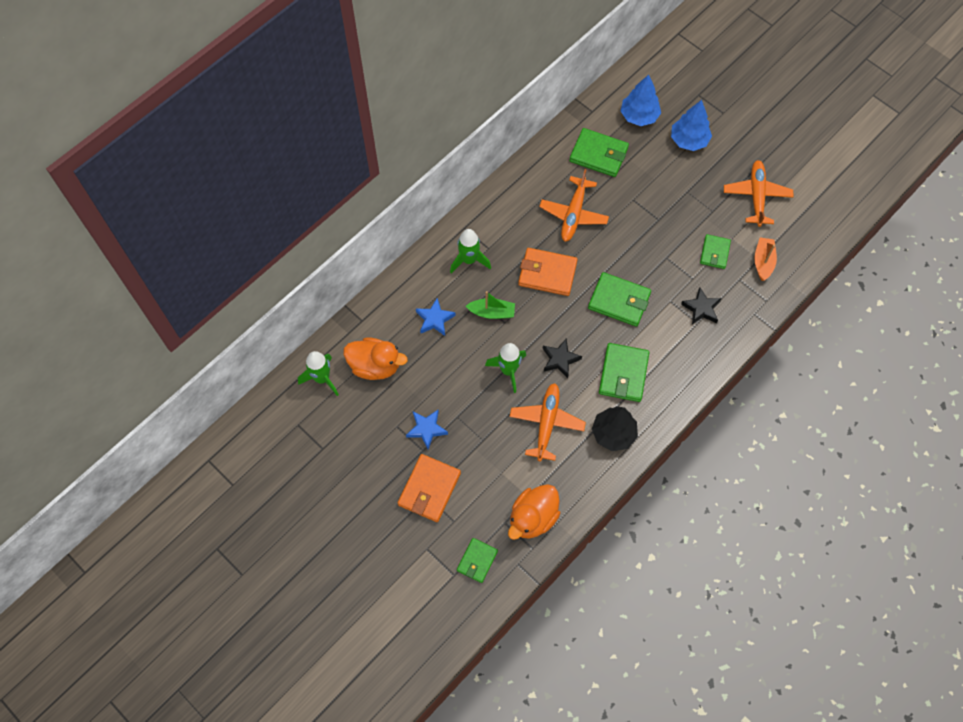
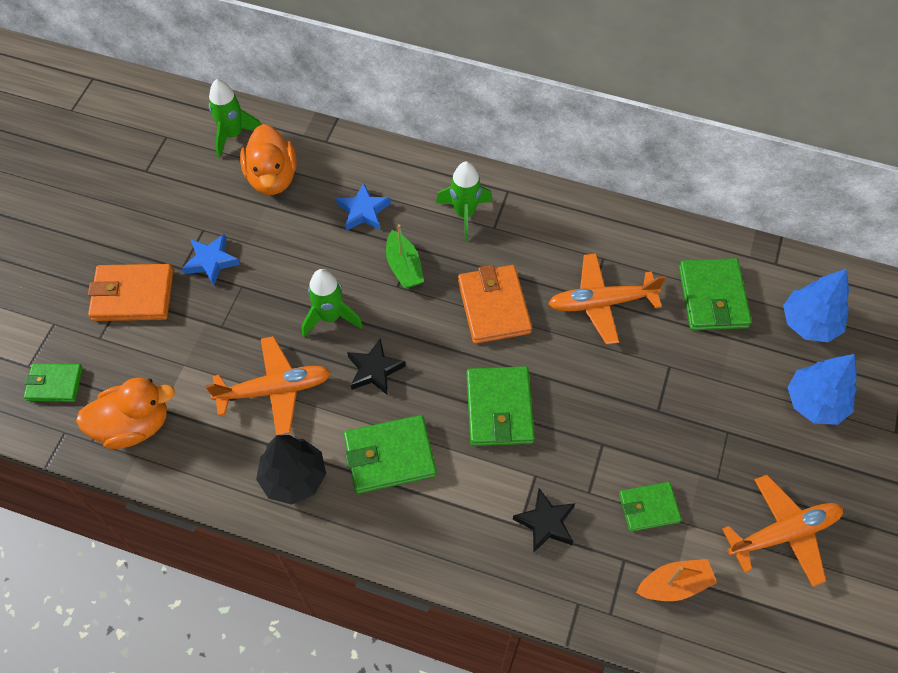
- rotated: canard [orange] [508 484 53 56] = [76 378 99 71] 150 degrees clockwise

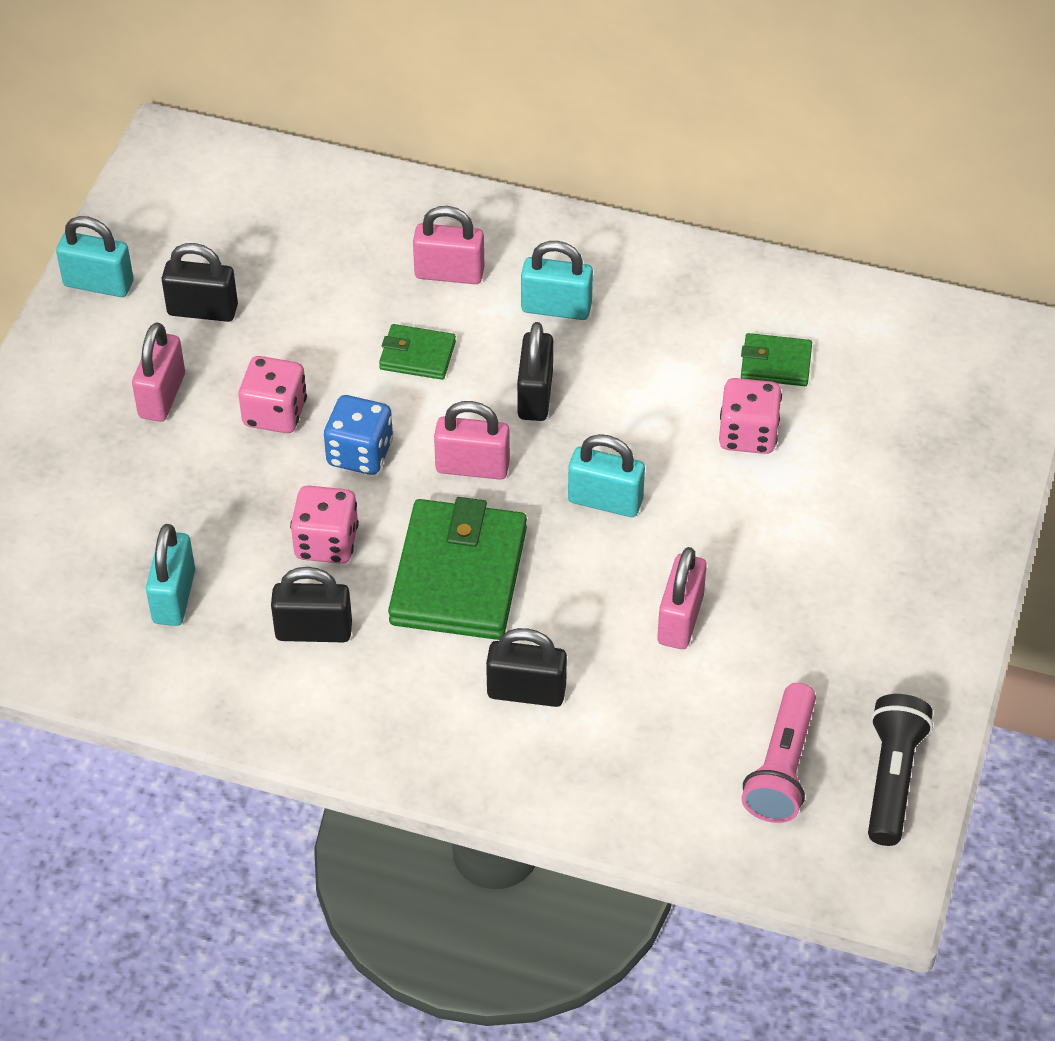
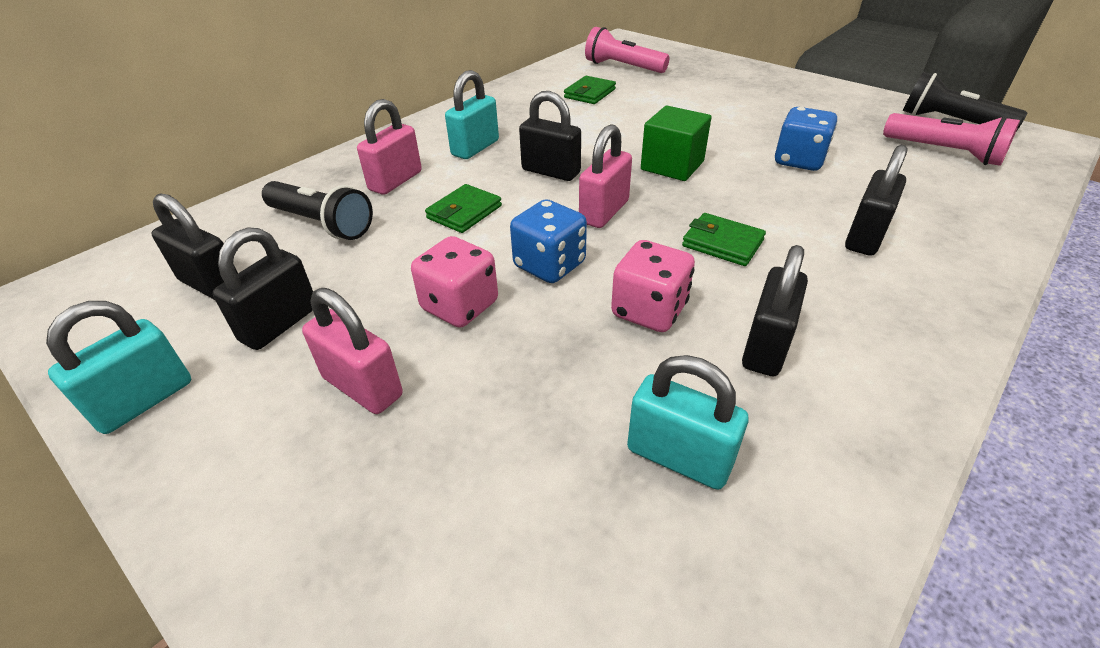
- gone: dé [rose] [719 378 63 76]
- new: cadenas [noir] [151 193 87 107]
- new: lampe de poche [noir] [262 181 111 59]
- new: lampe de poche [rose] [585 27 85 46]
- swapped: cadenas [turquoise] [568 434 77 83] to cube [vert] [641 106 71 75]
- swapped: cadenas [rose] [657 547 50 102] to dé [bleu] [775 107 62 64]
- scaled: portefeuille [vert] [388 497 139 143] = [682 213 84 53] x0.49

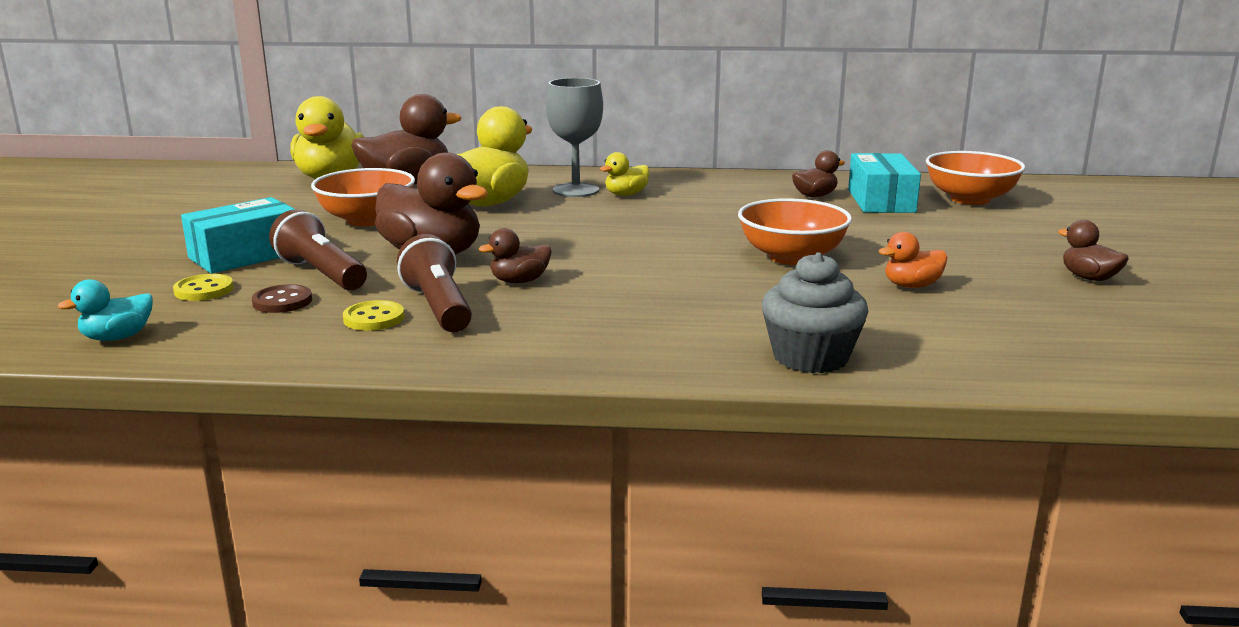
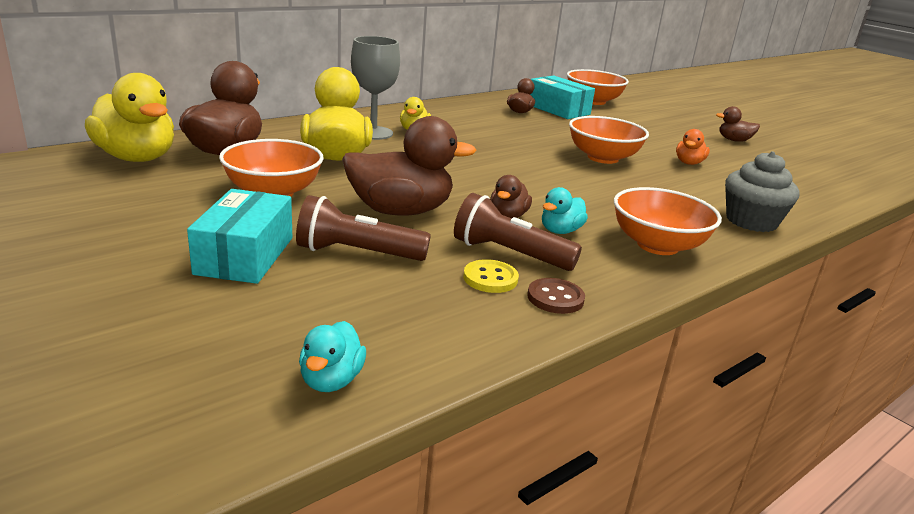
- gone: bouton [jaune] [173 274 61 27]
- new: canard [turquoise] [542 187 46 47]
- new: bol [orange] [614 187 108 68]
- shifted: bouton [marron] [252 284 60 29] to [527 278 58 36]

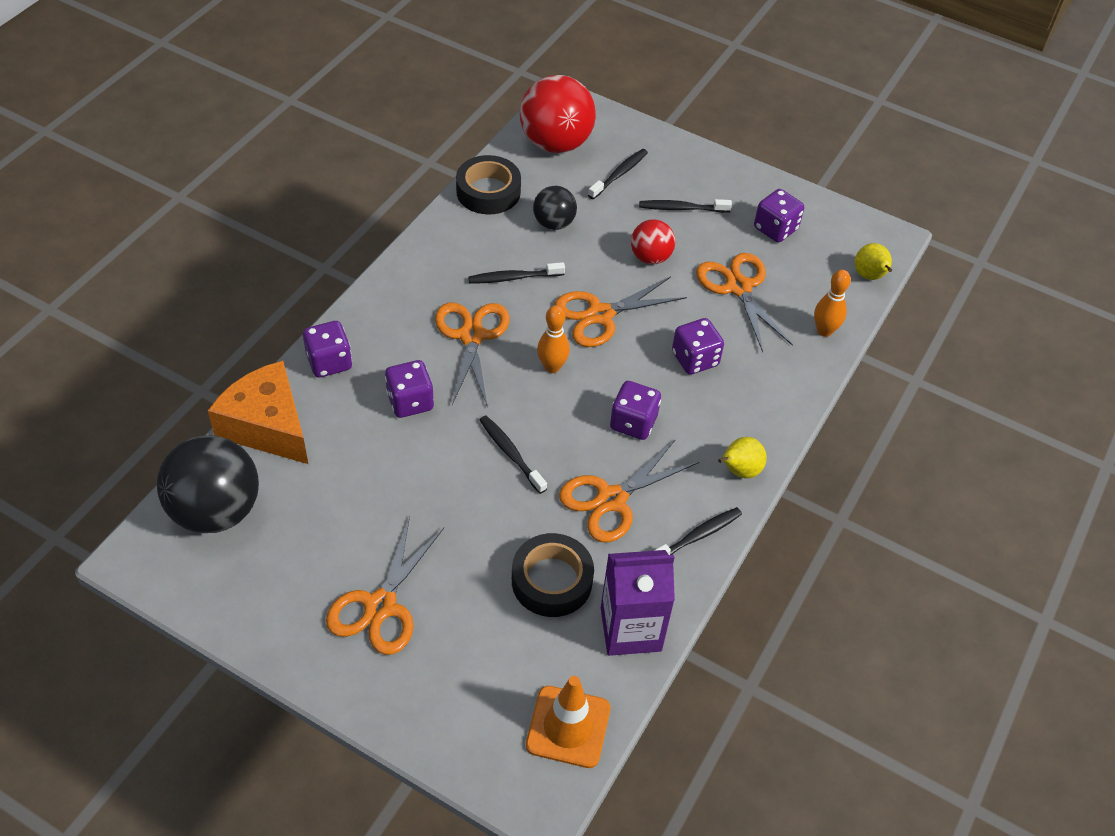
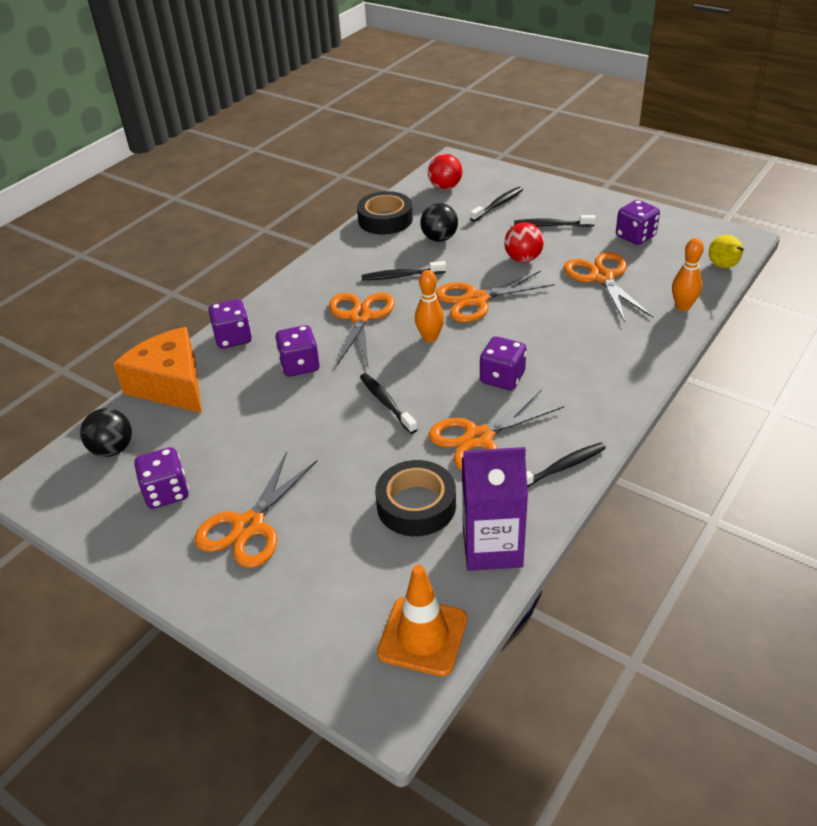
- gone: poire [jaune] [718 437 49 41]
- shifted: dé [violet] [672 318 52 57] to [134 447 55 62]
- scaled: balle [noir] [157 435 102 98] = [80 408 52 49] x0.55
- scaled: balle [rouge] [520 75 76 78] = [428 154 35 36] x0.55

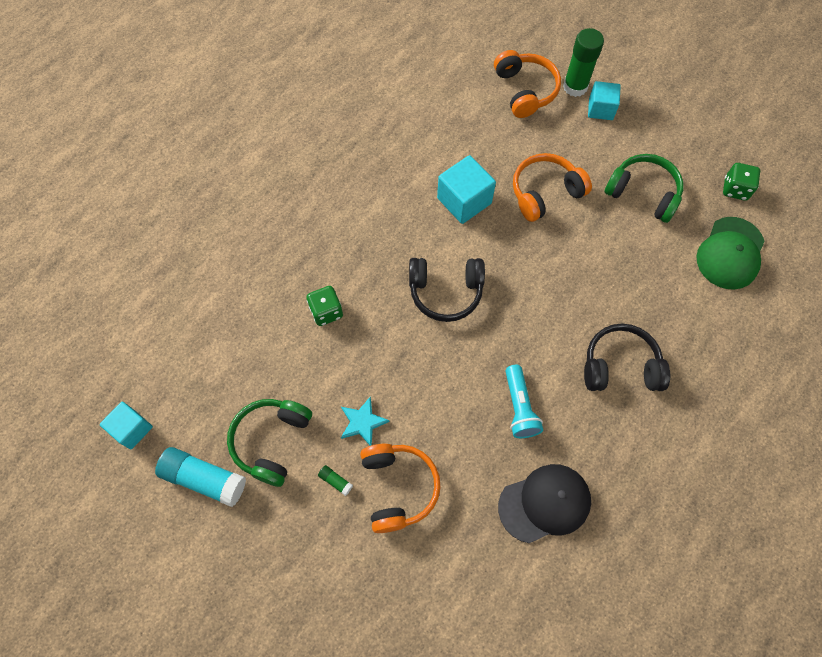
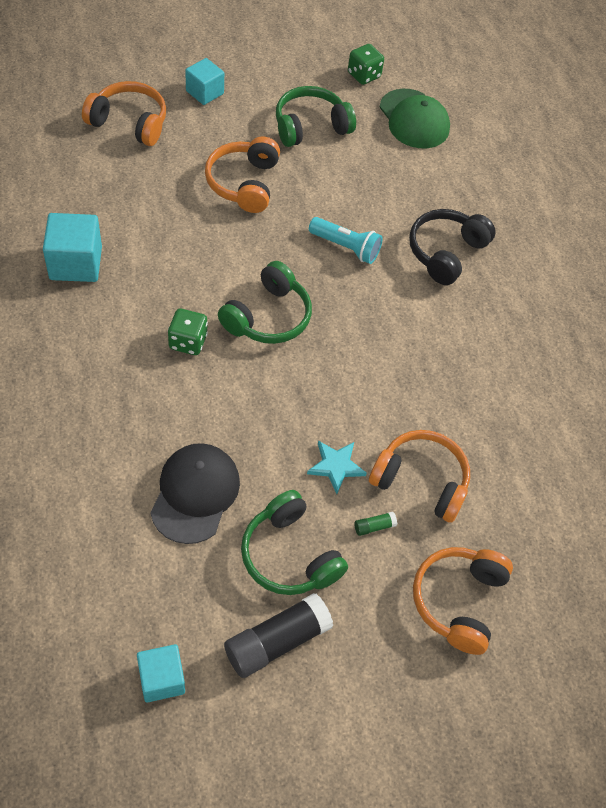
- gone: bâton de colle [vert] [563 28 41 69]
- new: casque audio [orange] [413 547 100 108]
- shifted: dé [vert] [307 286 36 40] to [168 308 40 47]
- shifted: cube [turquoise] [437 155 59 69] to [43 213 59 69]
- shifted: casquette [noir] [498 464 93 79] to [150 443 90 101]
- shifted: lampe de poche [turquoise] [505 365 38 73] to [309 217 74 47]
- repainted: bâton de colle [turquoise] [155 447 91 60] to bâton de colle [noir] [224 593 109 85]
- repainted: casque audio [noir] [409 258 76 64] to casque audio [vert] [218 261 94 83]

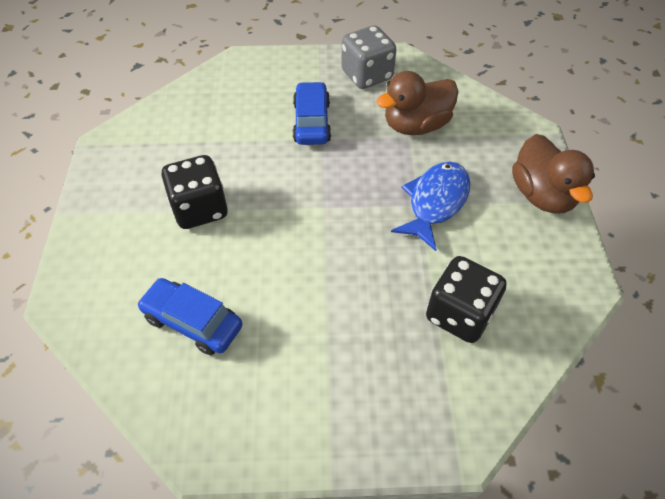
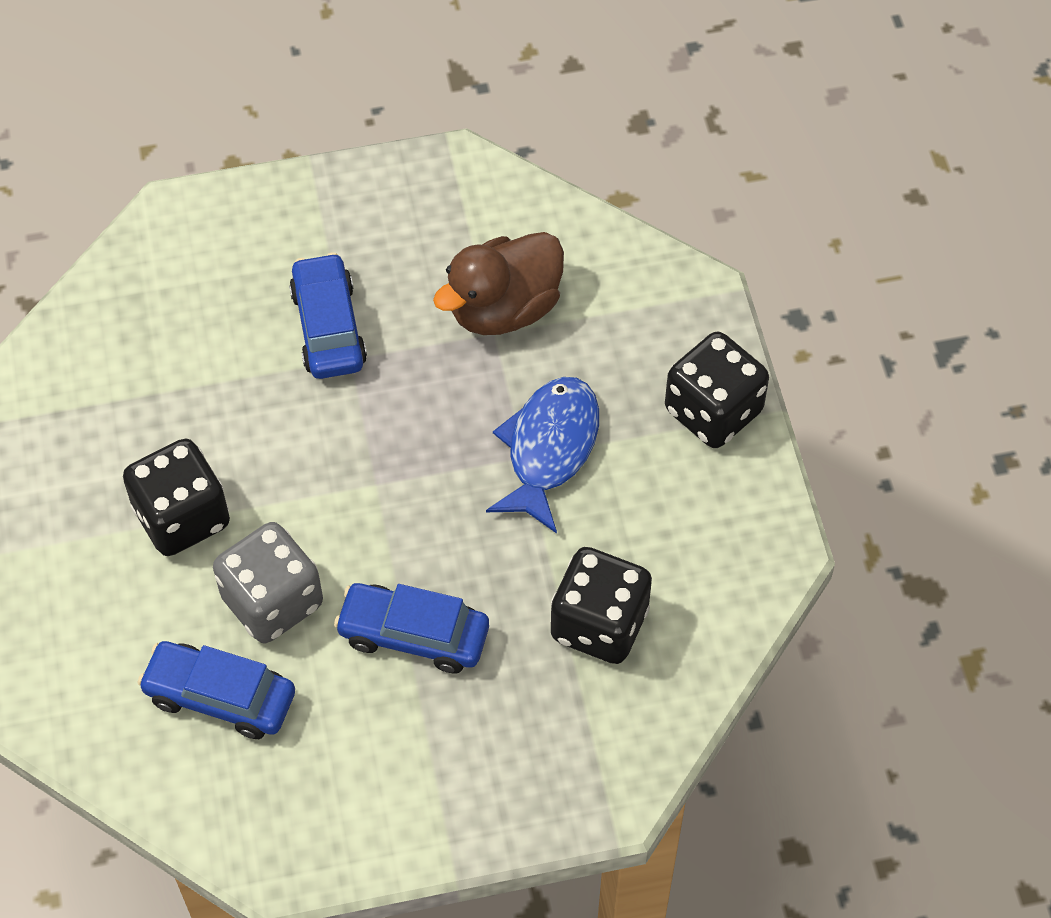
- new: voiture [bleu] [334 583 155 91]
- shifted: dé [gris] [341 25 55 64] to [213 522 110 121]
- swapped: canard [marron] [512 134 83 80] to dé [noir] [665 332 104 116]

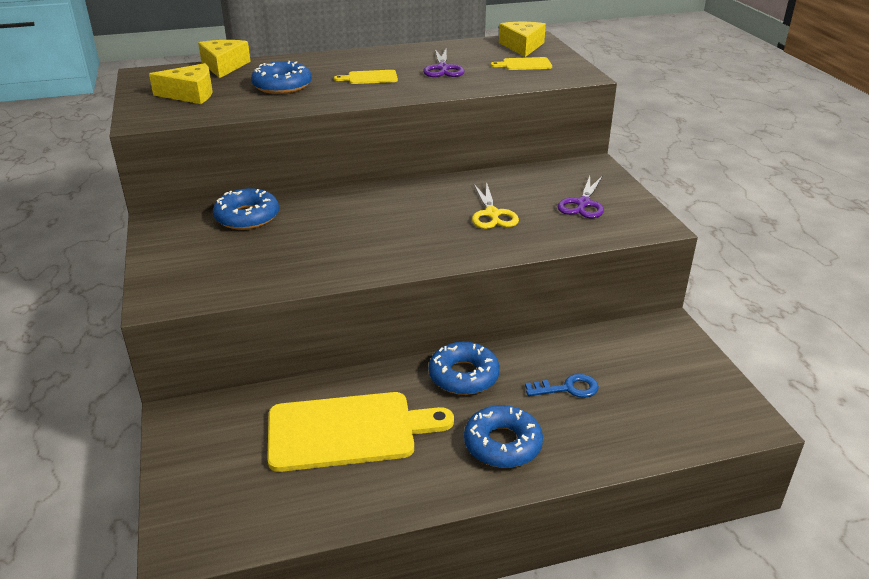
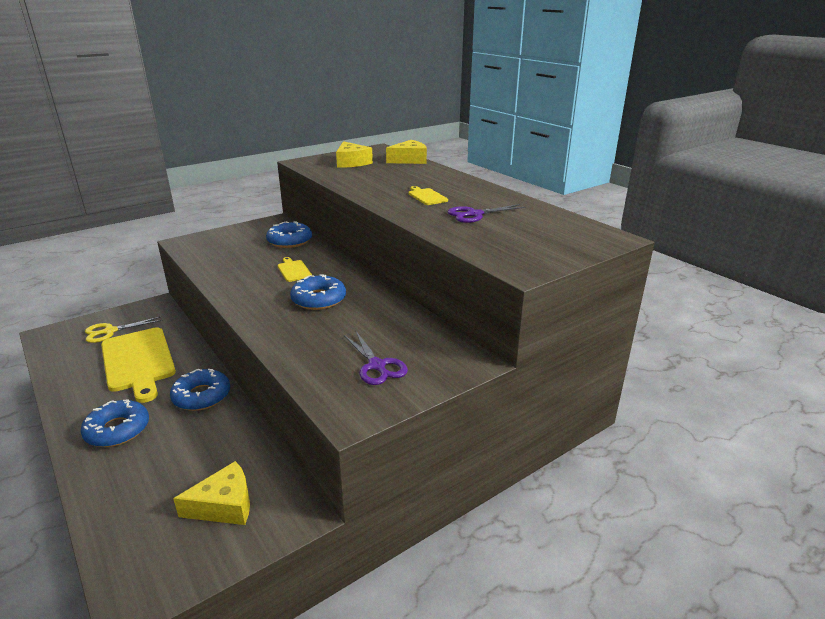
- gone: clé [bleu] [525 374 74 24]
- shifted: beignet [bleu] [251 61 61 33] to [290 274 56 36]
- shifted: ciseaux [jaune] [472 182 47 47] to [85 316 78 27]
- shifted: planche à découper [jaune] [491 57 61 13] to [277 257 35 25]
- shifted: fromage [jaune] [499 22 47 35] to [173 461 77 64]
- rotated: ciseaux [violet] [557 175 47 43] = [344 331 64 54] 120 degrees counterclockwise

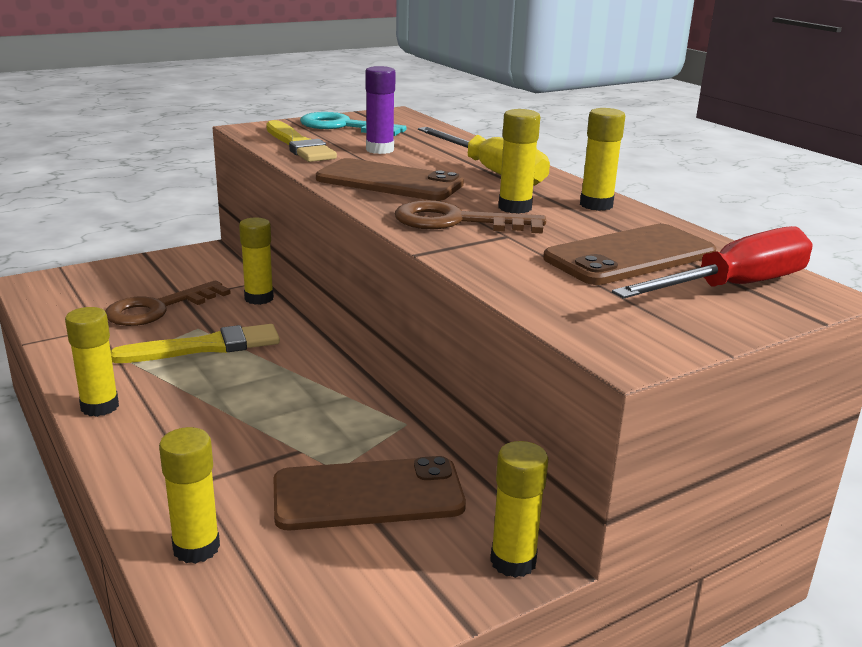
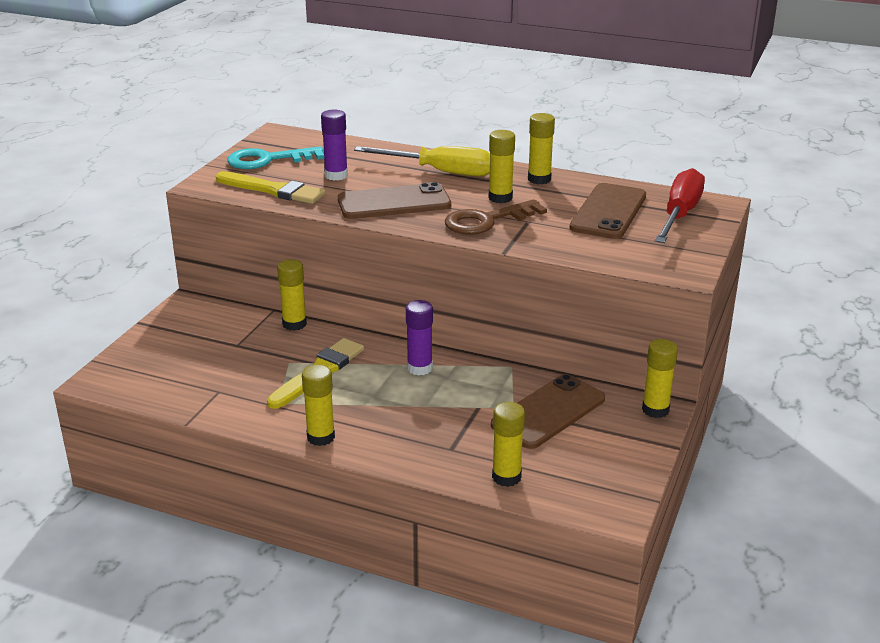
- gone: clé [marron] [105 280 126 46]
- new: bâton de colle [violet] [406 300 27 76]

